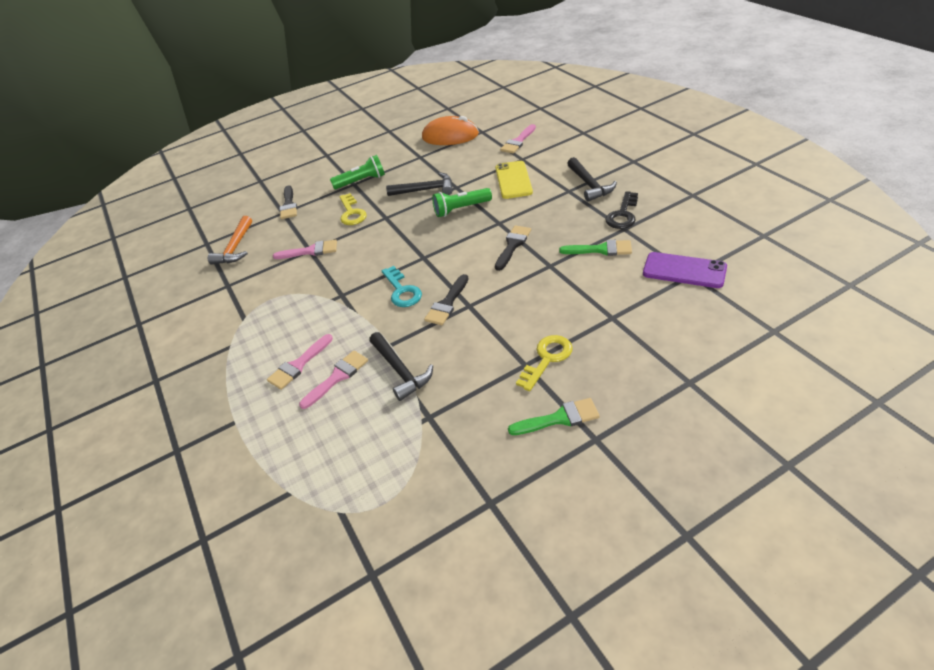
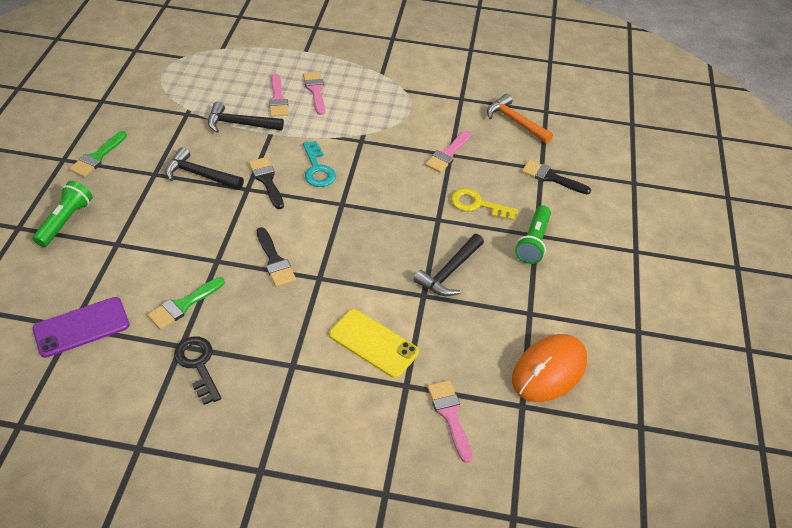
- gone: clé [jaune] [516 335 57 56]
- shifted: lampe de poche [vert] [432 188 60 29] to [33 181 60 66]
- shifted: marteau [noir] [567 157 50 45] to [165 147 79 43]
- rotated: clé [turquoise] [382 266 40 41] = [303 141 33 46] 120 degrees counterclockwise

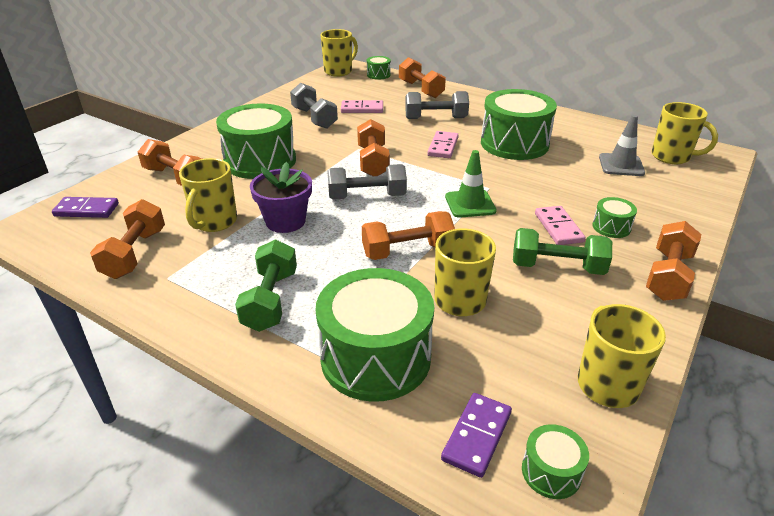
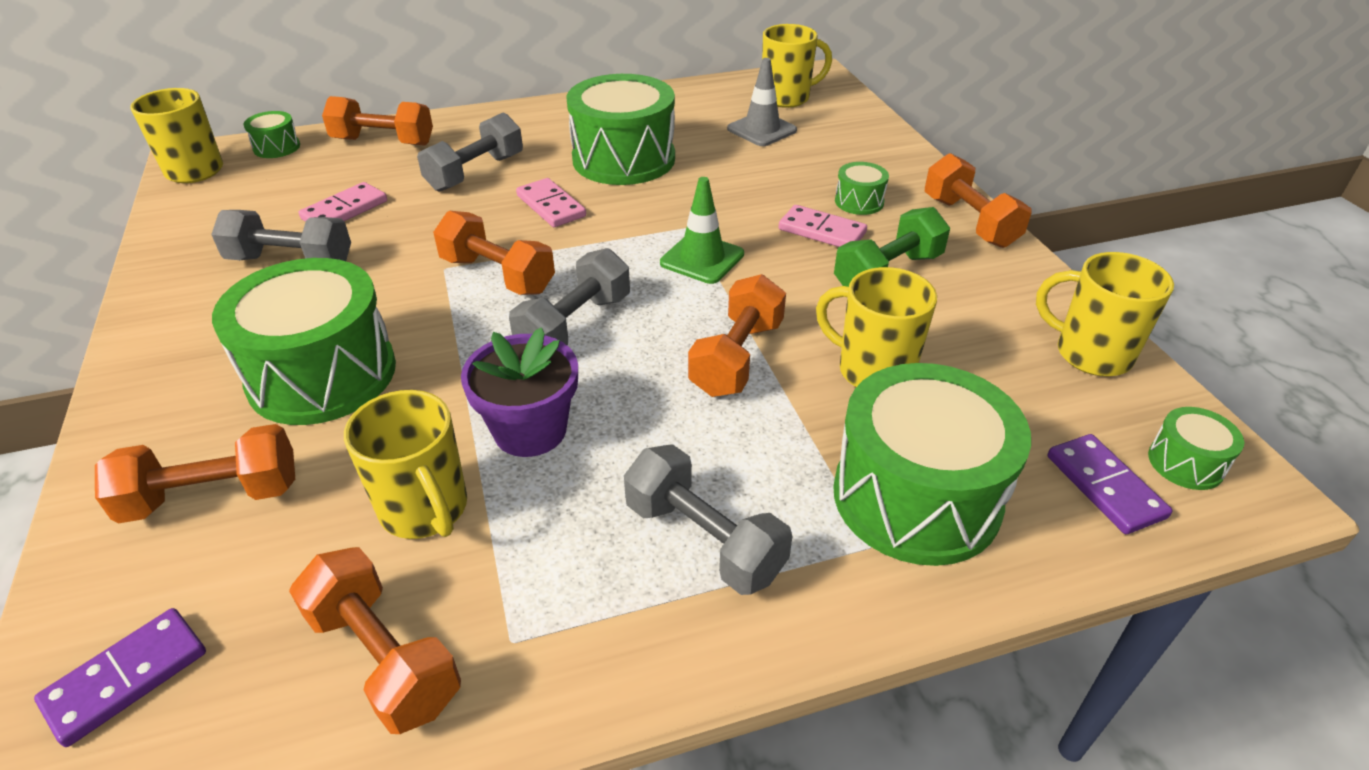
- repainted: haltère [vert] [235 240 62 92] to haltère [gris] [624 444 168 151]

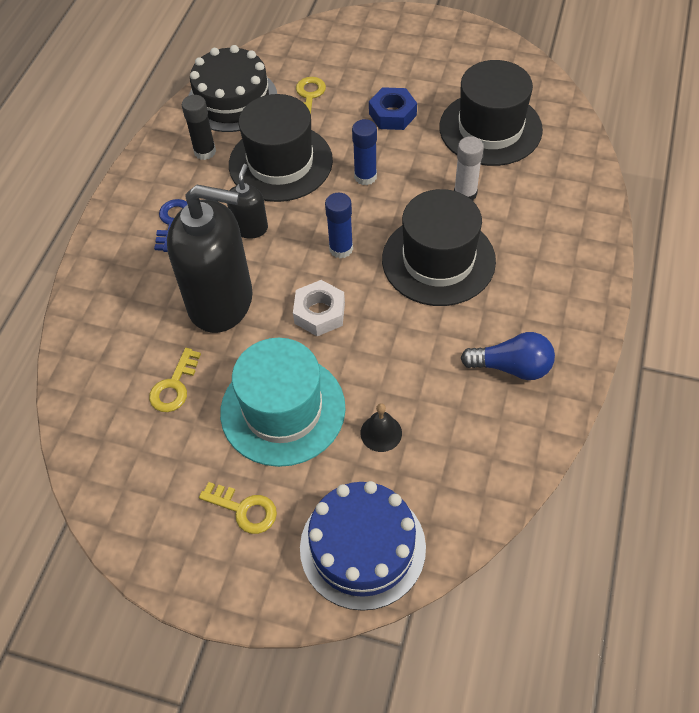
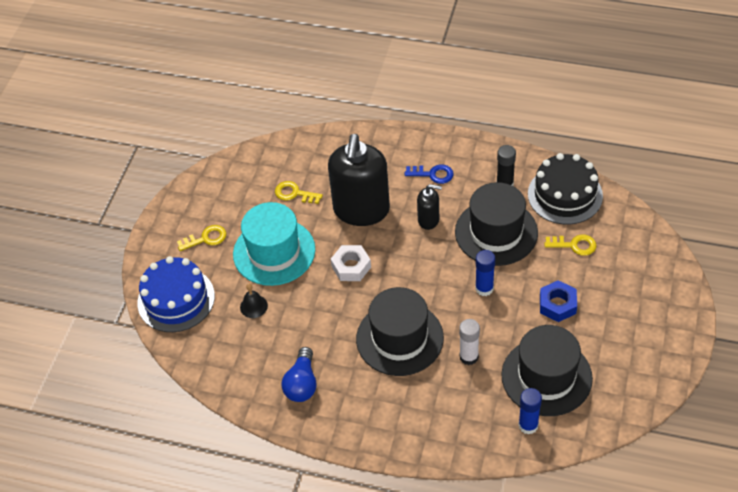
- shifted: bâton de colle [bleu] [325 193 28 66] to [518 388 24 47]
- rotated: clé [jaune] [199 482 78 52] = [177 225 50 26] 135 degrees counterclockwise

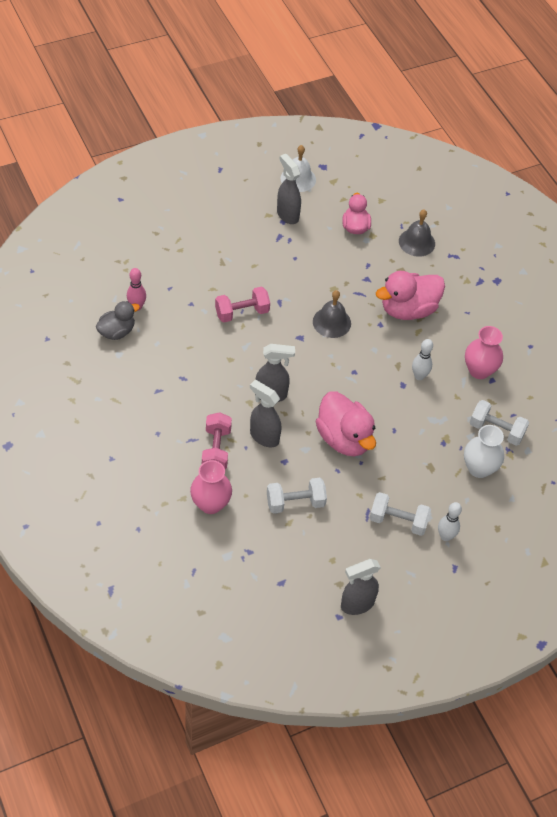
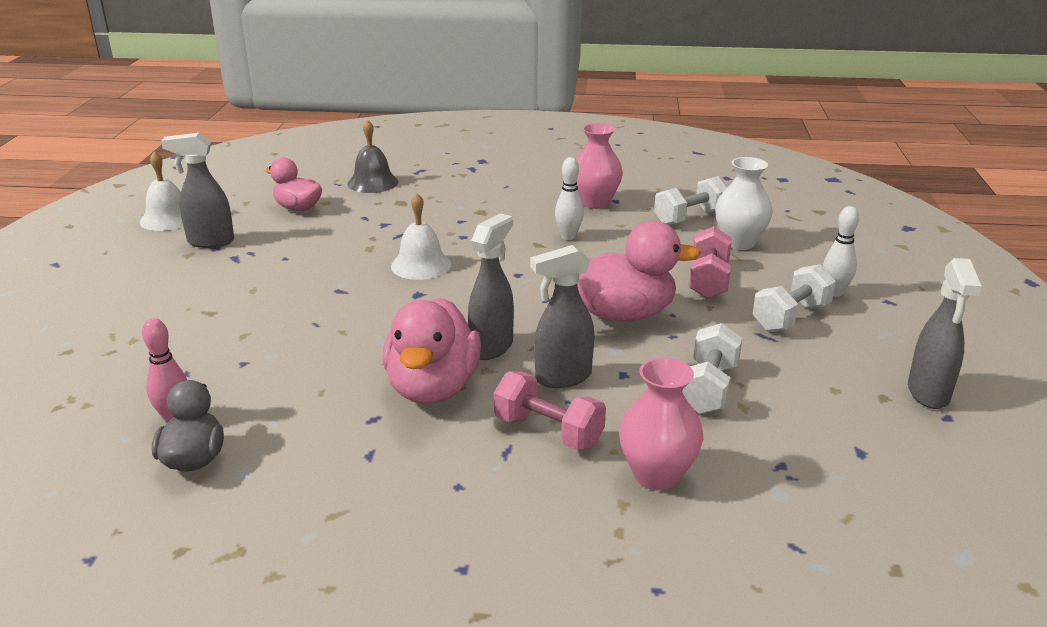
- shifted: haltère [rose] [215 287 55 36] to [689 226 43 73]
- shifted: canard [rose] [376 271 69 49] to [383 298 98 106]
- repainted: cloche [gris] [313 290 38 48] to cloche [blanc] [391 193 60 87]

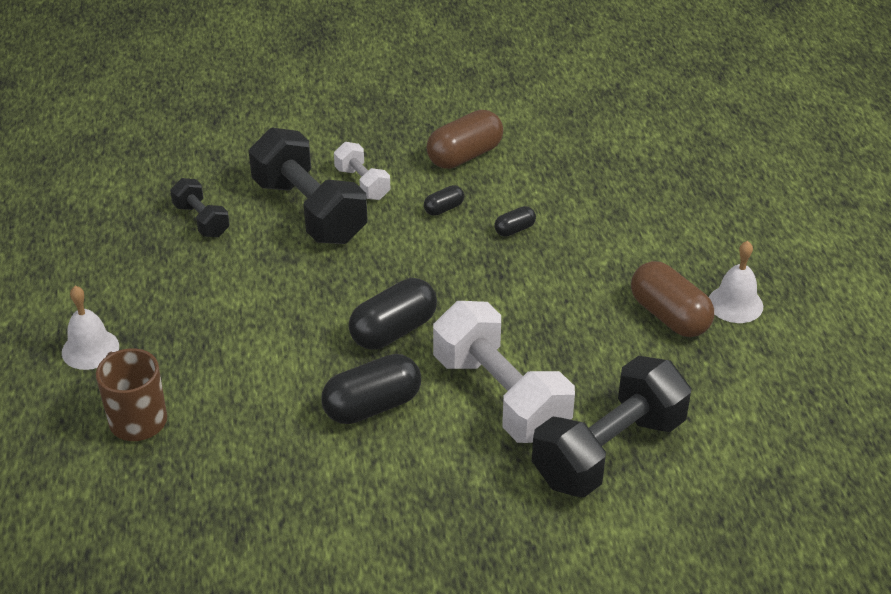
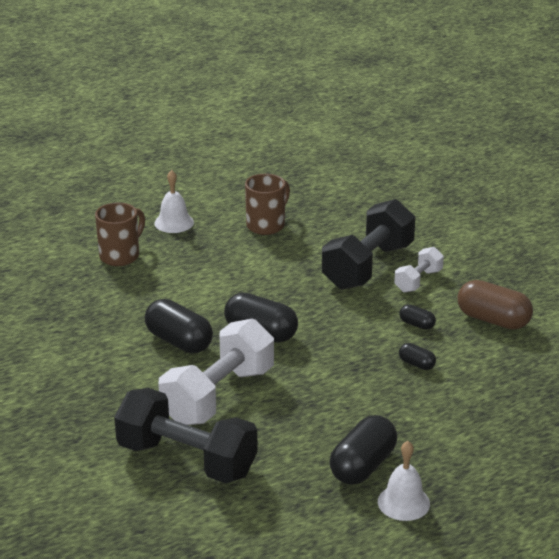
- gone: haltère [noir] [170 178 60 59]
- new: tasse [marron] [245 174 45 61]
- repainted: gélule [marron] [631 261 83 76] to gélule [noir] [329 415 68 69]

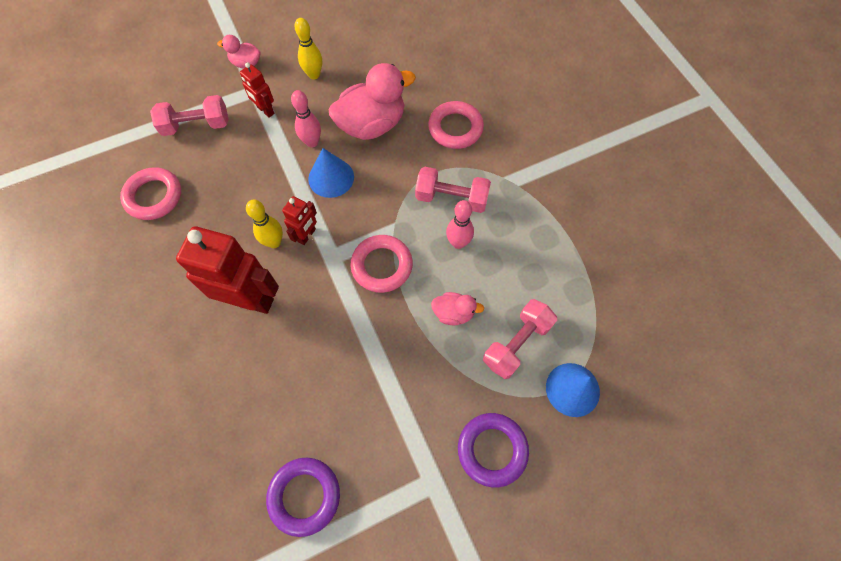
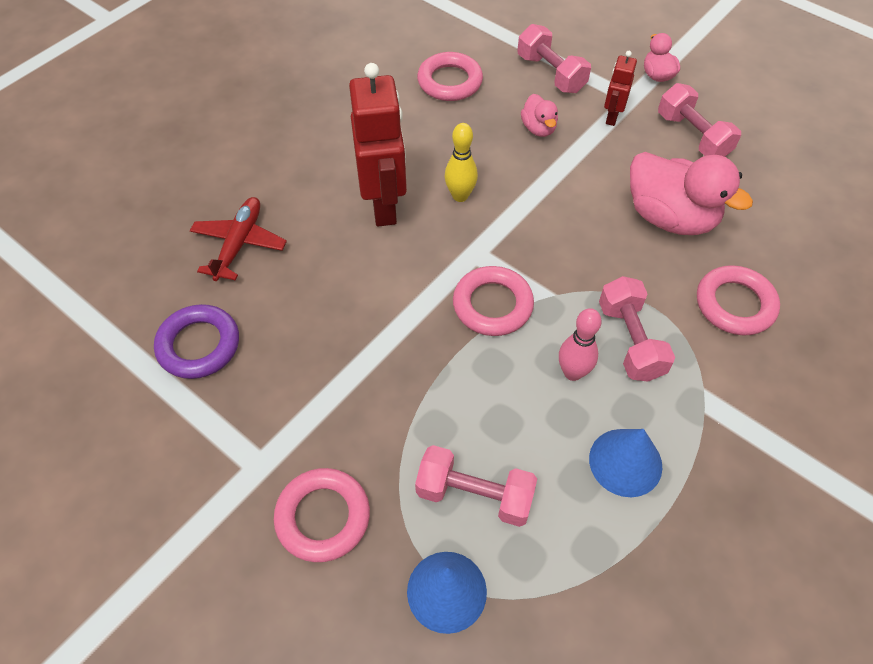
- gone: robot [rouge] [282 196 35 49]
- gone: quille [rose] [291 90 30 58]
- new: avion [rouge] [190 197 97 84]
- shifted: cône [bleu] [308 148 46 50] to [589 429 73 68]
- shifted: canard [rose] [431 292 53 33] to [521 94 37 43]
- swapped: quille [jaune] [294 18 28 61] to haltère [rose] [658 83 83 74]
- repainted: anneau [violet] [458 413 71 75] to anneau [rose] [274 468 96 94]

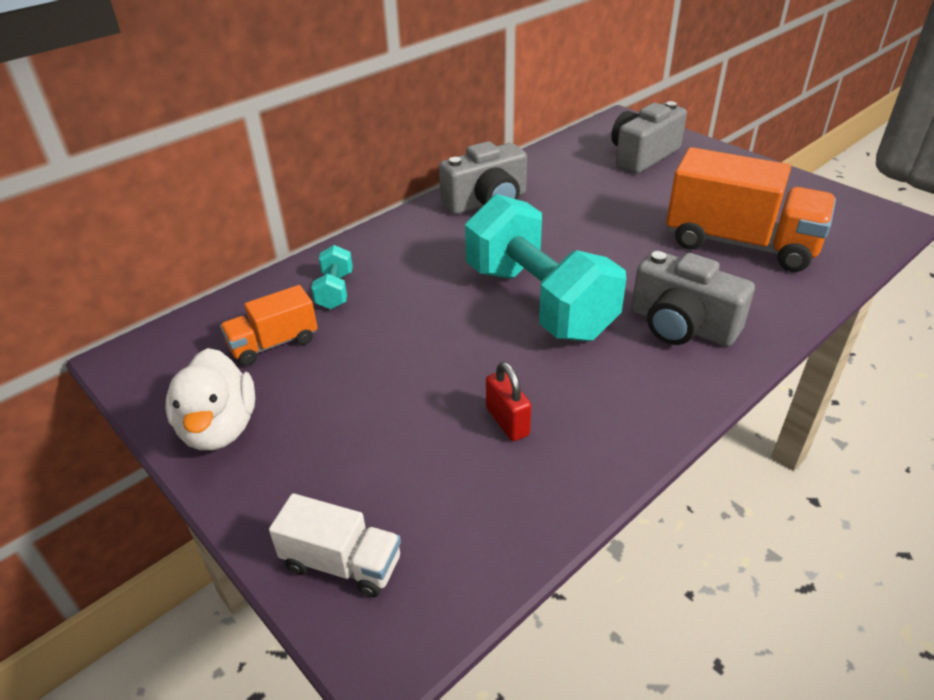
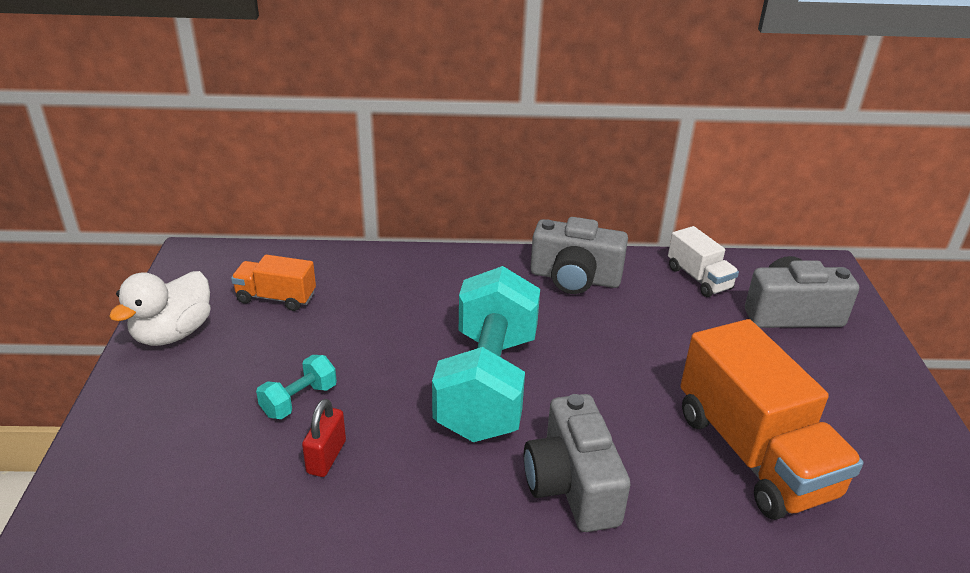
- shifted: camion [blanc] [269 493 132 105] to [668 226 71 71]
- shifted: haltère [turquoise] [311 245 42 65] to [256 355 81 64]

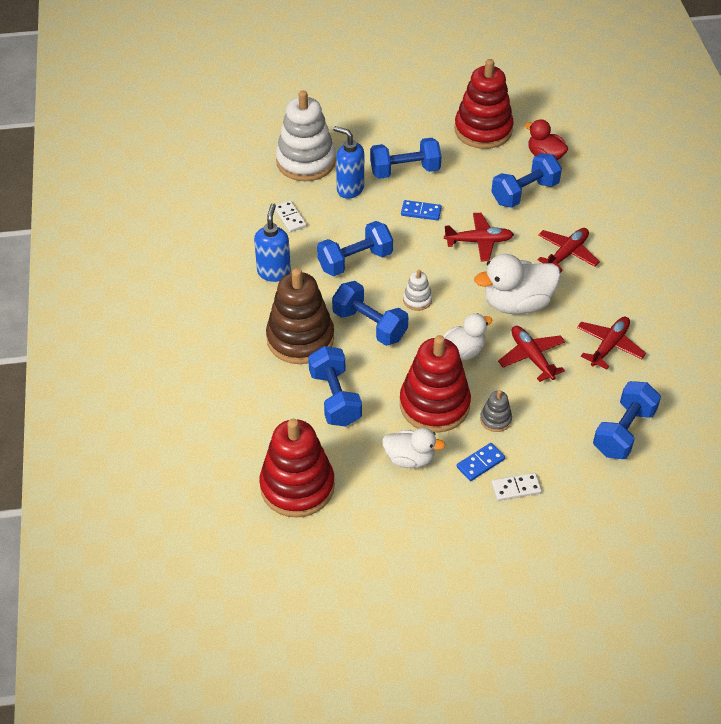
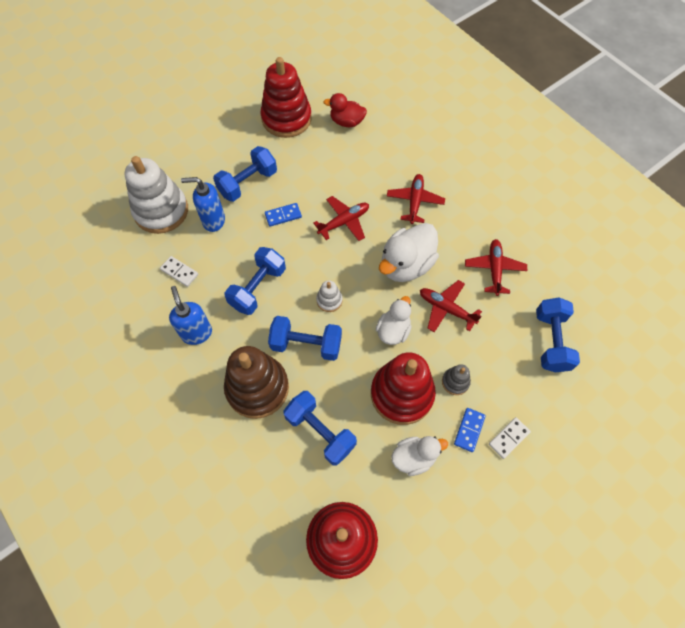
- gone: haltère [bleu] [491 153 71 55]

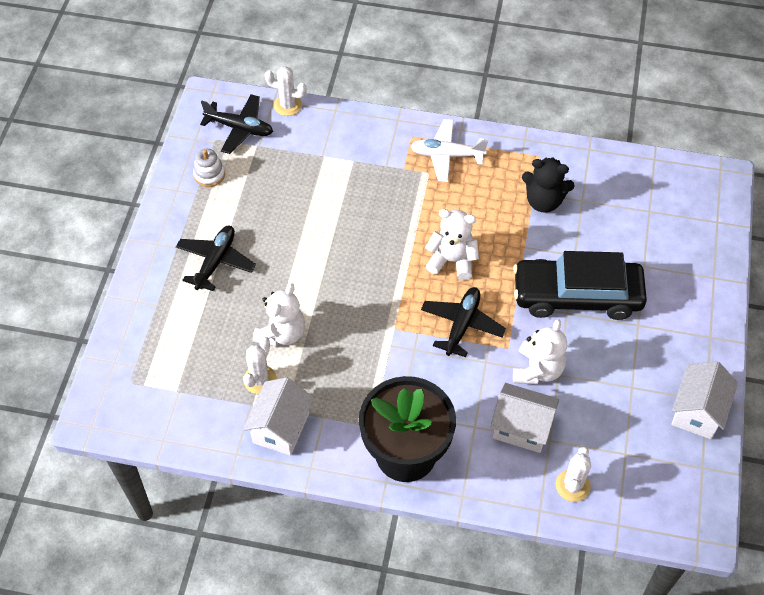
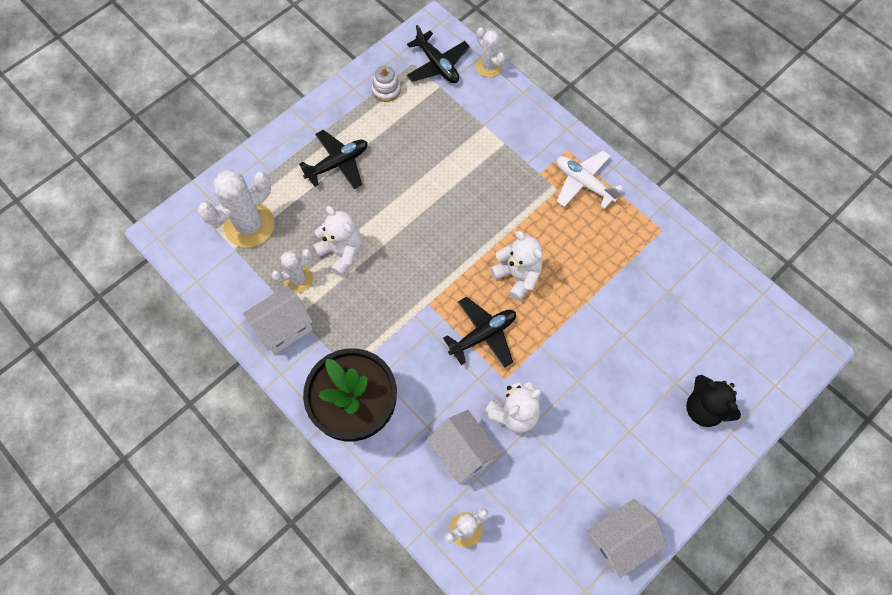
- gone: voiture [noir] [513 251 134 69]
- new: cactus [blanc] [198 170 76 78]
- shifted: ours en peluche [noir] [522 157 53 56] to [686 375 55 52]
- rotated: ours en peluche [blanc] [253 283 52 64] = [313 206 49 70] 105 degrees counterclockwise

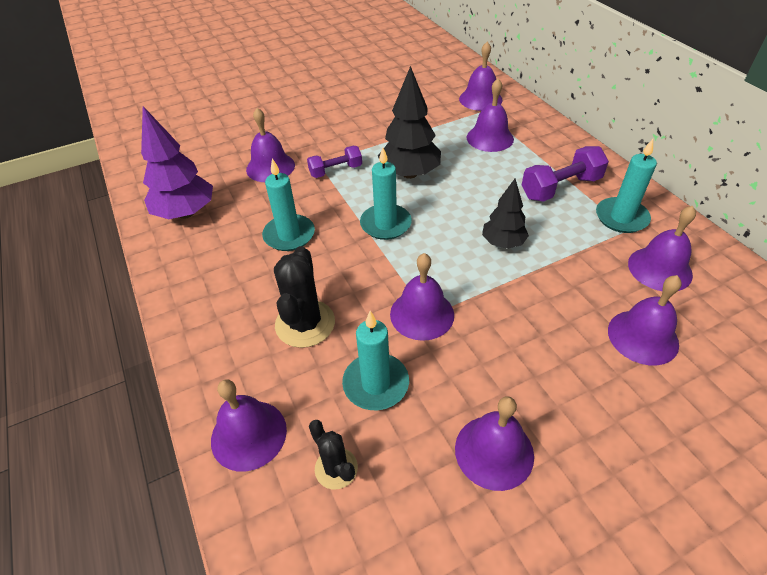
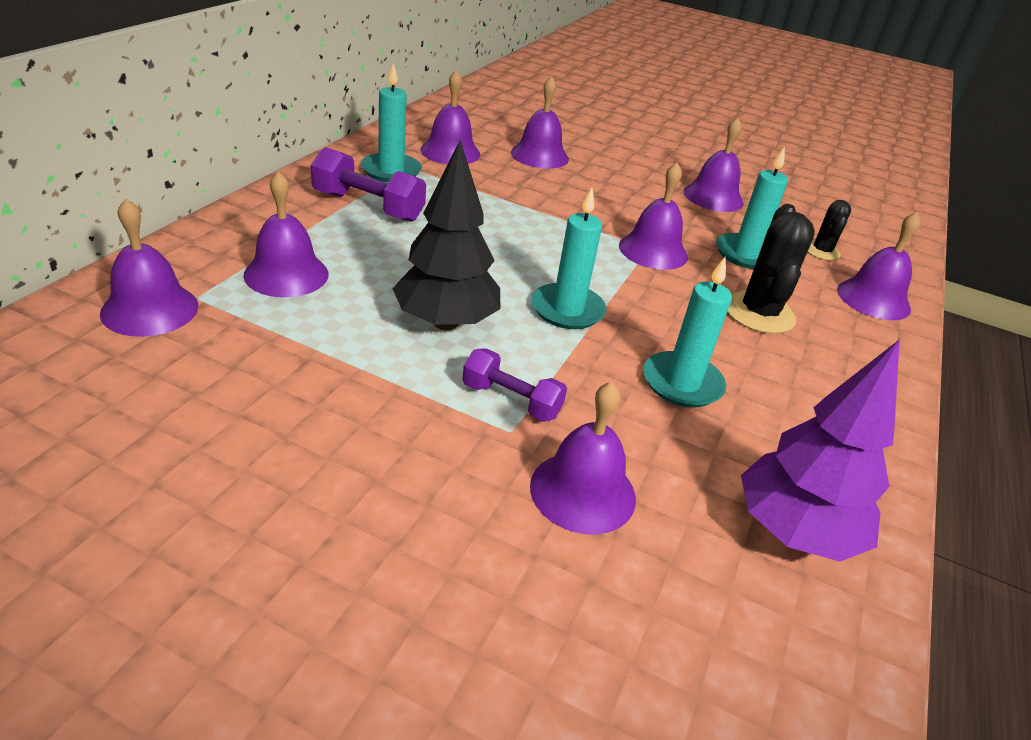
- gone: arbre [noir] [482 179 47 70]
- rotated: cactus [noir] [274 246 61 102] = [727 204 88 130] 45 degrees counterclockwise

